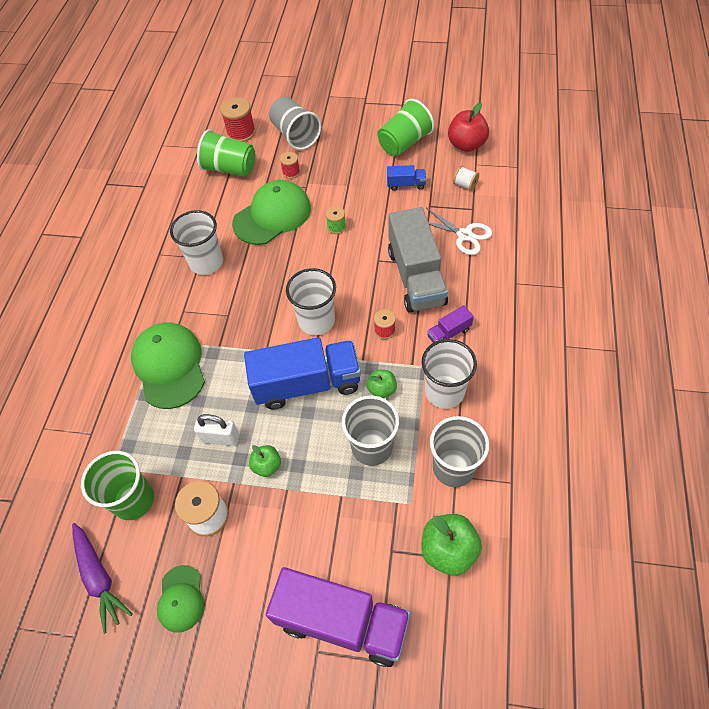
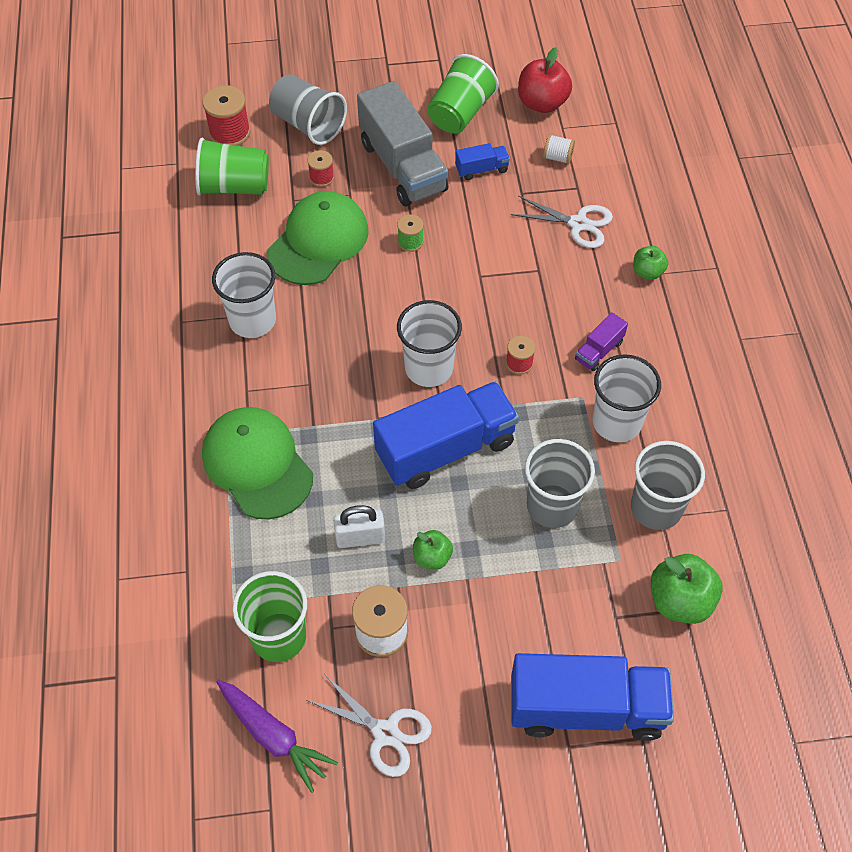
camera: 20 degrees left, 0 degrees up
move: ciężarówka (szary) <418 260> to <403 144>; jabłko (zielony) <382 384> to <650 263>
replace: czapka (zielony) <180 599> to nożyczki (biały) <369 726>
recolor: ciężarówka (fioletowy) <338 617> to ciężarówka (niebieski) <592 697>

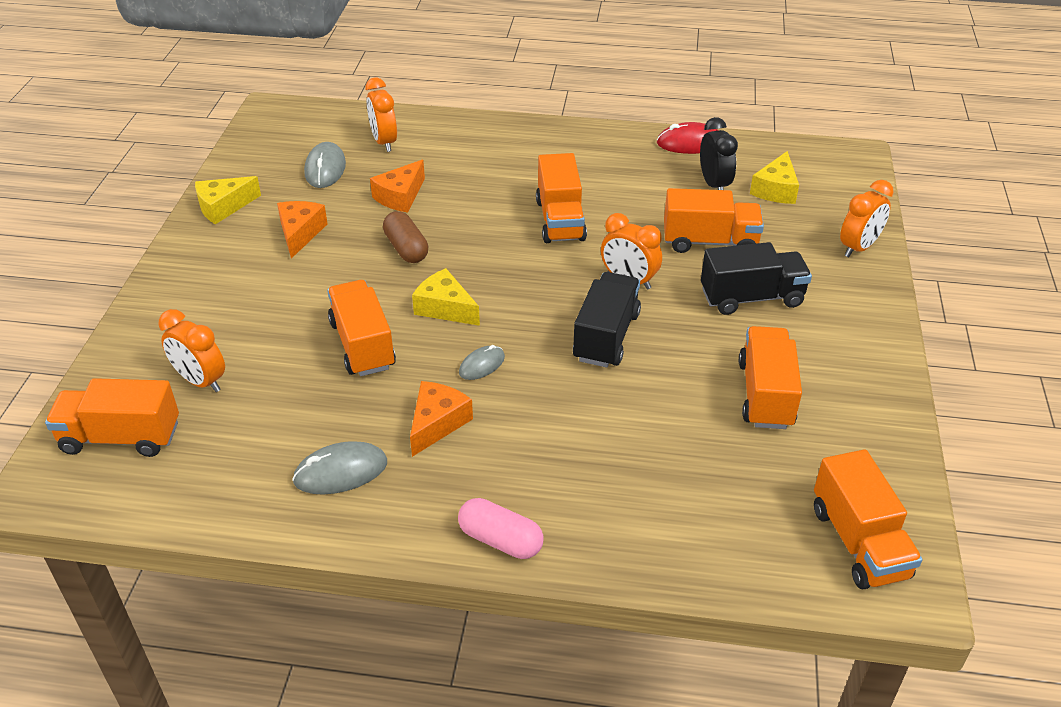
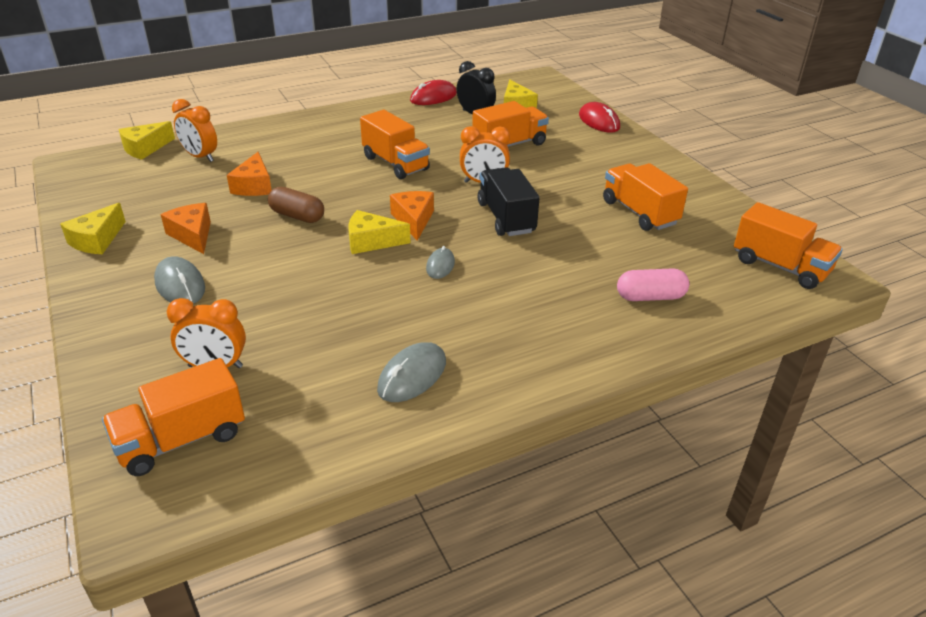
camera: 35 degrees left, 5 degrees down
delete: ciężarówka (pomarańczowy) <361 328>; ciężarówka (czarny) <756 278>
insert: ser (żółty) <146 140>
move: myszka (szary) <325 165> to <179 280>; ser (pomarańczowy) <441 419> to <412 216>; kapsułka (różowy) <501 528> to <653 284>
replace: budzik (pomarańczowy) <867 218> to myszka (czerwony) <599 117>

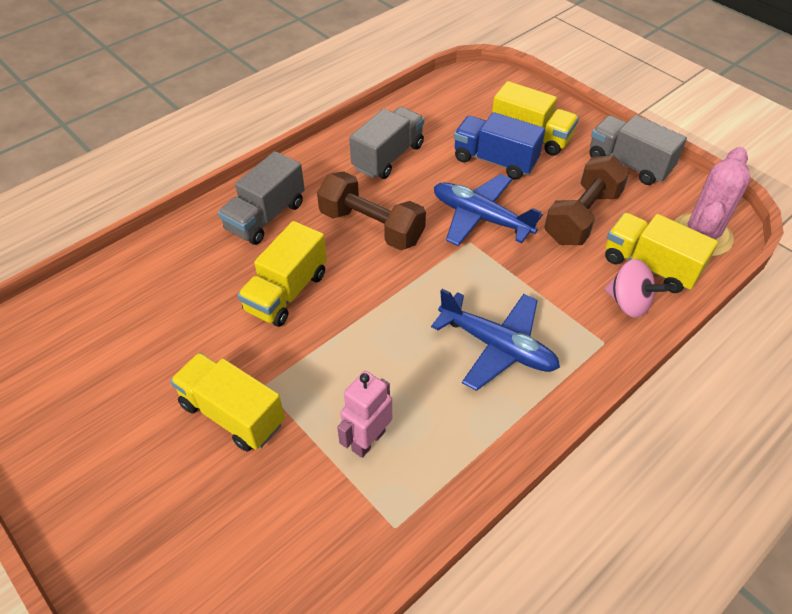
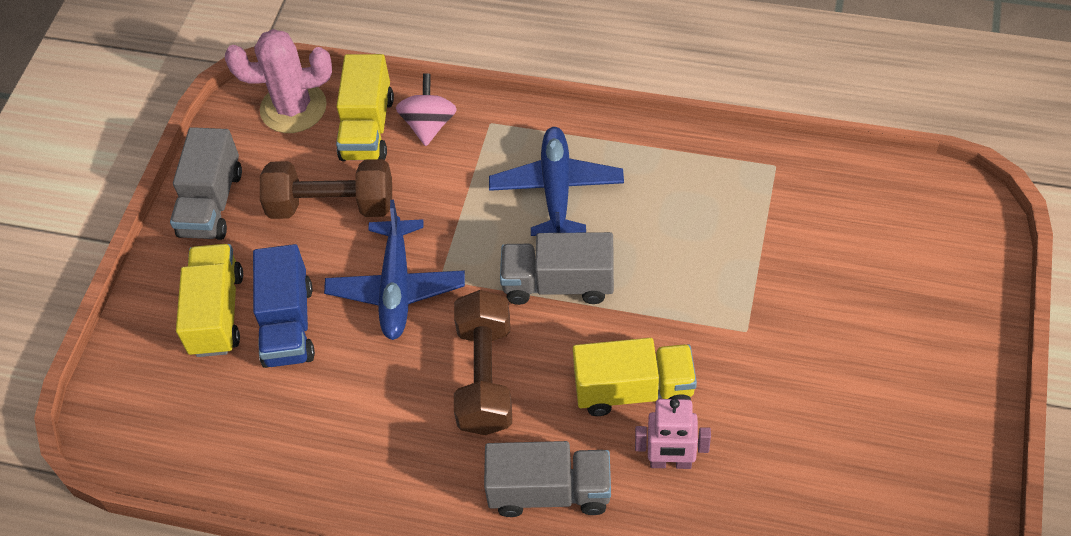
camera: 120 degrees left, 5 degrees up
delete: ciężarówka (żółty) <227 402>
move: ciężarówka (szary) <386 143> to <557 268>; robot (różowy) <364 414> to <673 434>

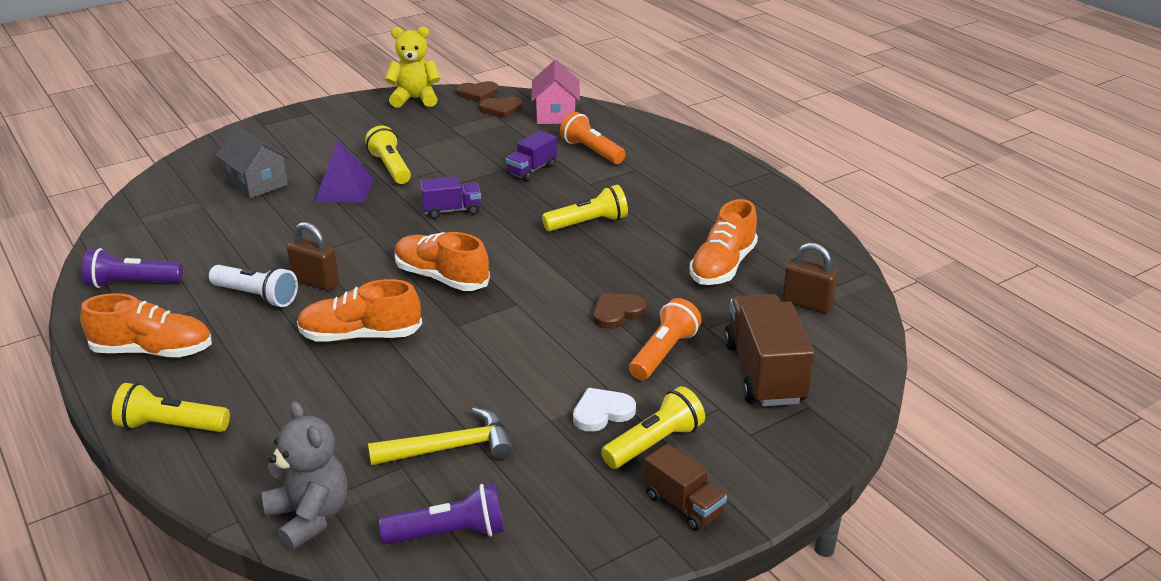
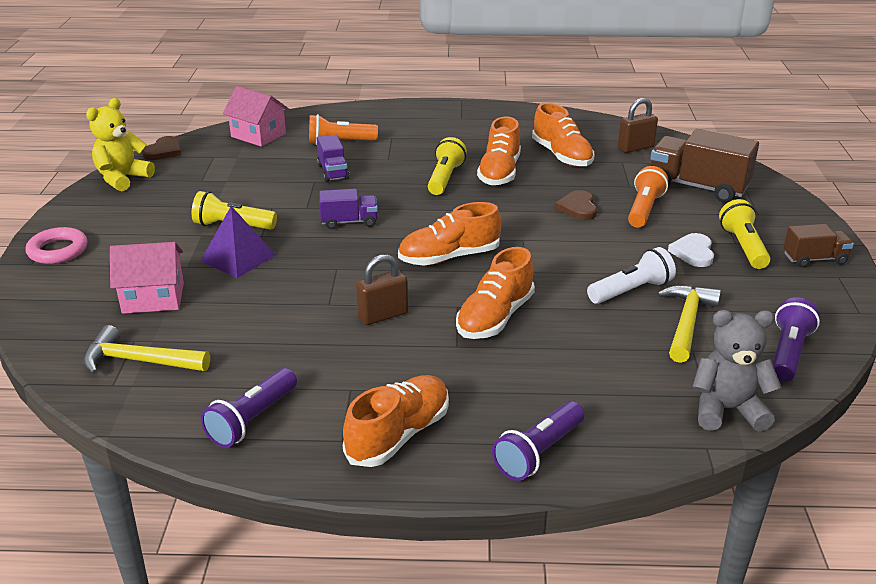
camera: 55 degrees left, 0 degrees up
delete: serce (brązowy) <501 107>
insert: pierścień (różowy) <56 245>; młotek (żółty) <146 349>; but (pomarańczowy) <499 151>
move: latarka (biały) <253 286> to <631 275>
recolor: domek (szary) <252 162> to domek (różowy) <147 278>; latarka (żółty) <171 407> to latarka (fioletowy) <538 441>
rotate: ciężarówka (fioletowy) <450 197> = <348 209> 60 degrees clockwise; latarka (pomarańczowy) <665 339> = <648 197> 45 degrees clockwise

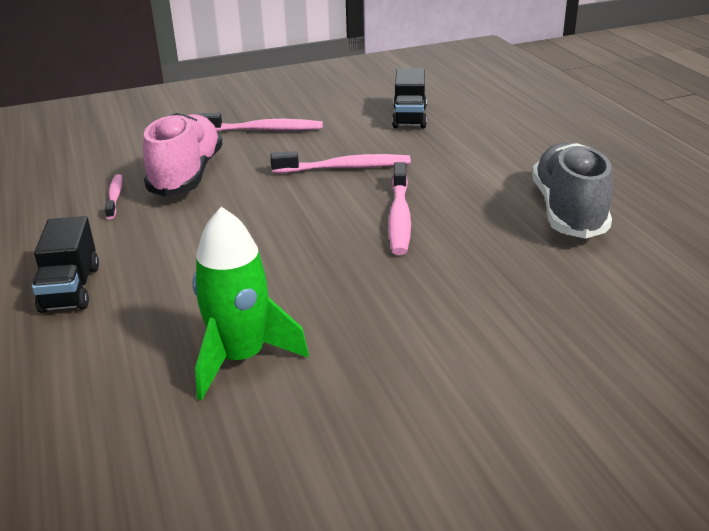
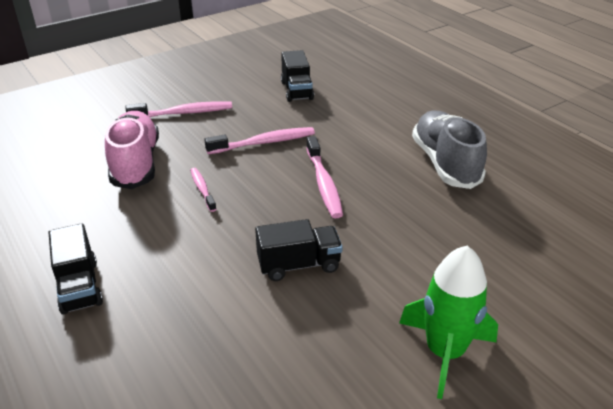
camera: 15 degrees left, 5 degrees up
insert: ciężarówka (czarny) <299 250>
move: szczoteczka do zębów (różowy) <114 196> to <203 190>; rakieta (zielony) <251 303> to <448 322>

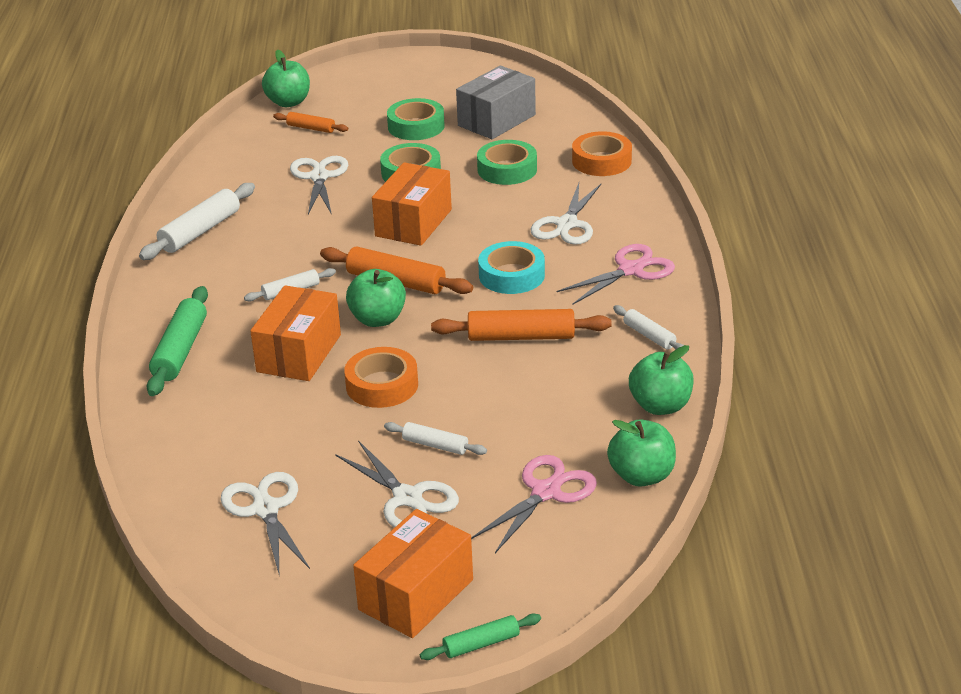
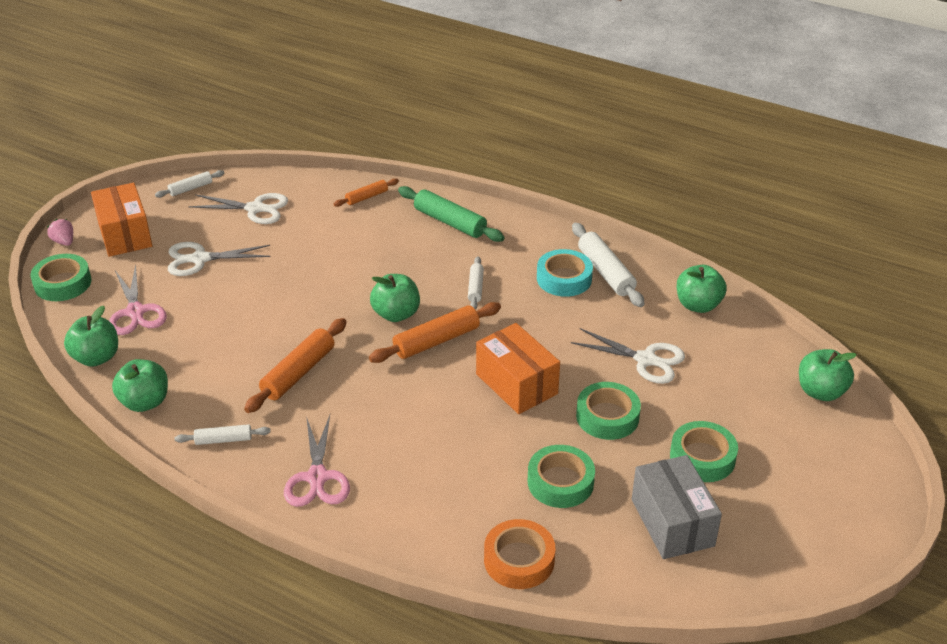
camera: 120 degrees right, 5 degrees up
delete: pudełko (pomarańczowy) <295 333>; taśma klejąca (pomarańczowy) <381 377>; nożyczki (biały) <566 214>
insert: taśma klejąca (zielony) <61 277>; jabłko (zielony) <702 289>
move: wałek do ciasta (biały) <435 438> to <189 184>; wałek do ciasta (pomarańczowy) <310 122> to <366 192>; taśma klejąca (turkusowy) <511 267> to <565 273>
replace: wałek do ciasta (zielony) <480 637> to truskawka (różowy) <60 232>

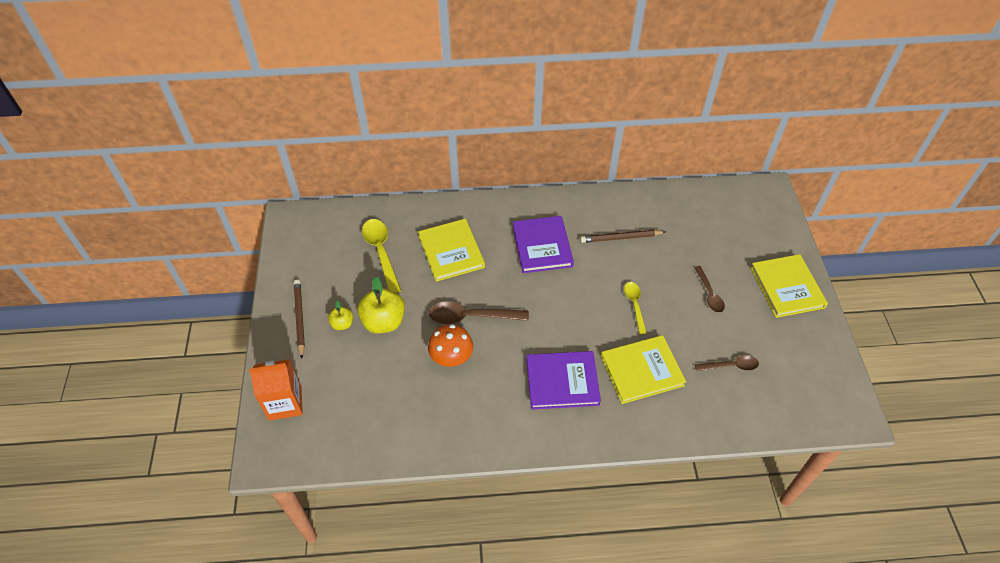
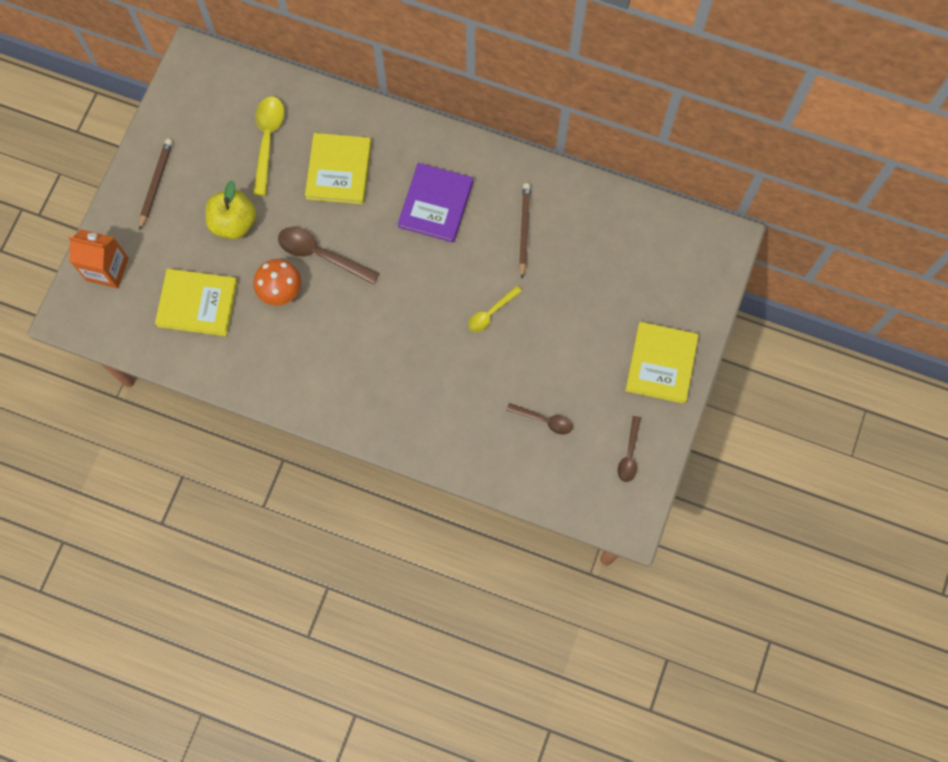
camera: 25 degrees right, 20 degrees up
delete: jabłko (żółty) <340 315>; książka (fioletowy) <563 380>
move: książka (żółty) <643 369> to <196 302>; łyżka (brązowy) <709 289> to <629 449>
rotate: łyżka (żółty) <635 308> = <495 309> 150 degrees counterclockwise; ołówek (brązowy) <623 236> = <525 231> 75 degrees clockwise

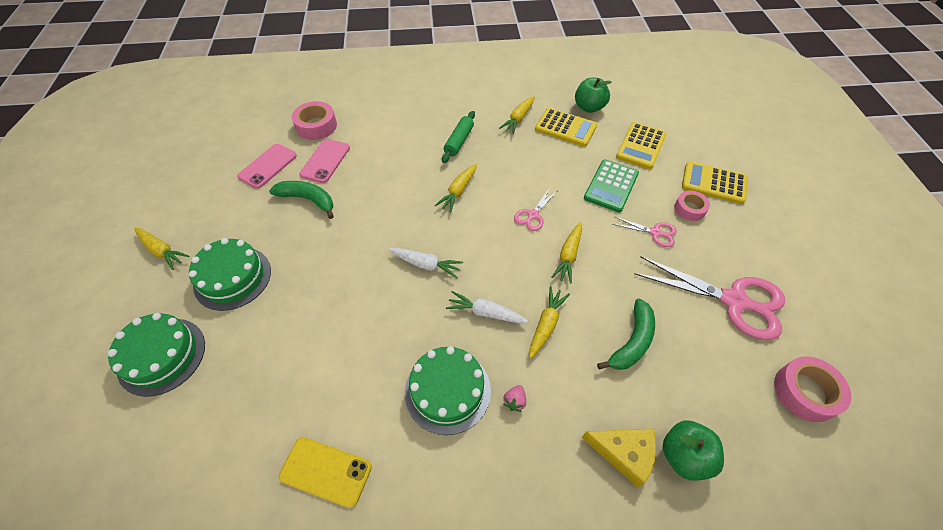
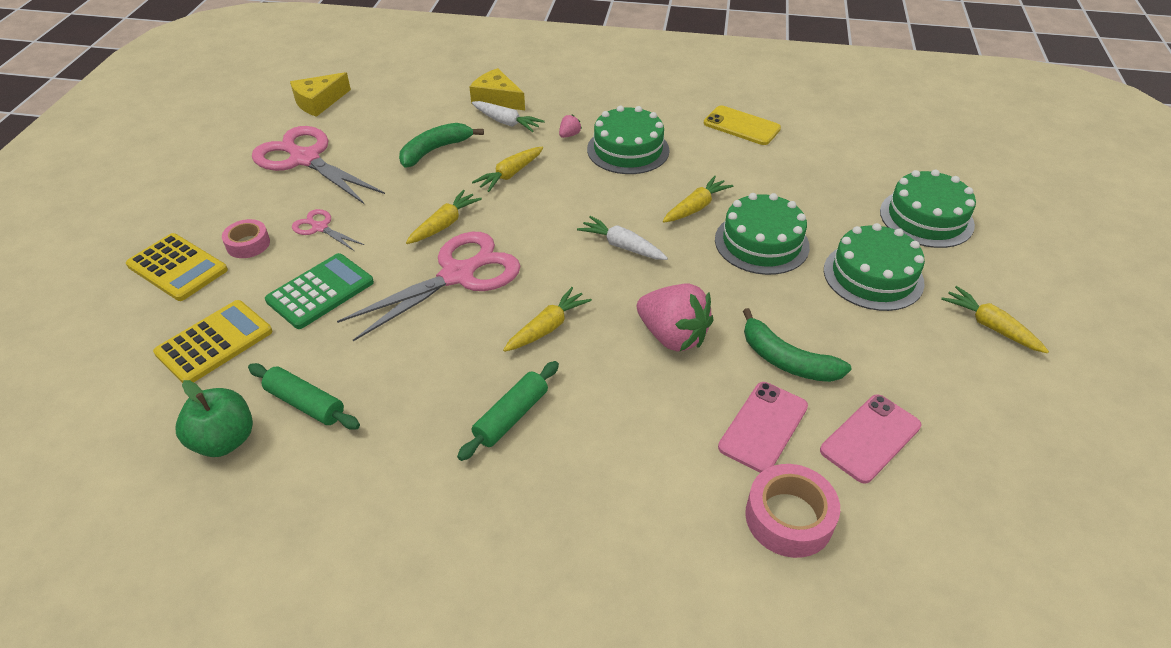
camera: 165 degrees left, 10 degrees down
delete: jabłko (zielony) <693 450>
insert: truskawka (różowy) <675 317>; tort (zielony) <762 234>
move: marchewka (biały) <487 307> to <508 116>; marchewka (żółty) <517 115> to <698 199>
replace: kalkulator (żółty) <566 127> to wałek do ciasta (zielony) <304 396>; taśma klejąca (różowy) <812 389> to ser (żółty) <320 94>
resize: nożyczki (różowy) <535 210> = <428 286> x2.10

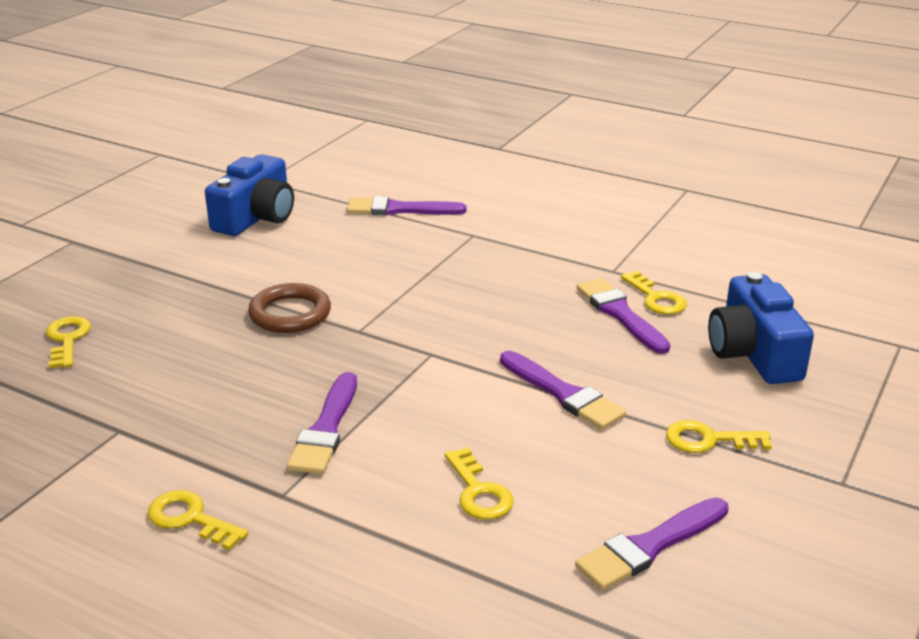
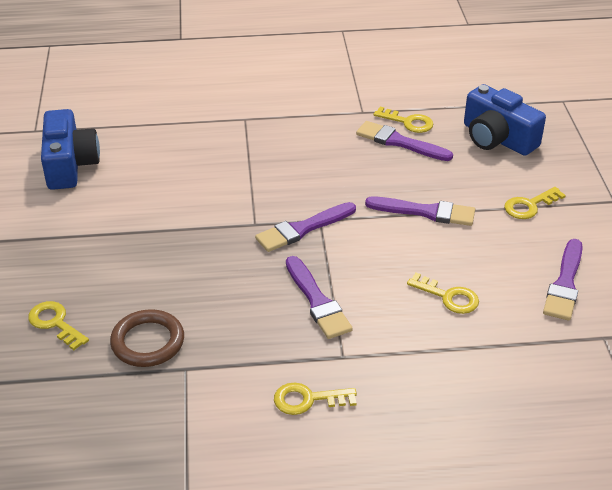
camera: 35 degrees left, 10 degrees up
move: pierścień (brązowy) <289 308> to <147 338>; pędzel (fioletowy) <406 205> to <305 227>

